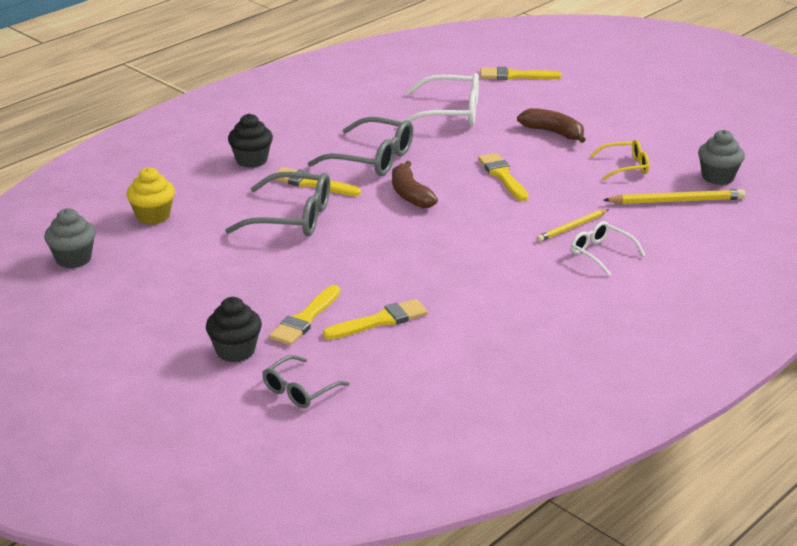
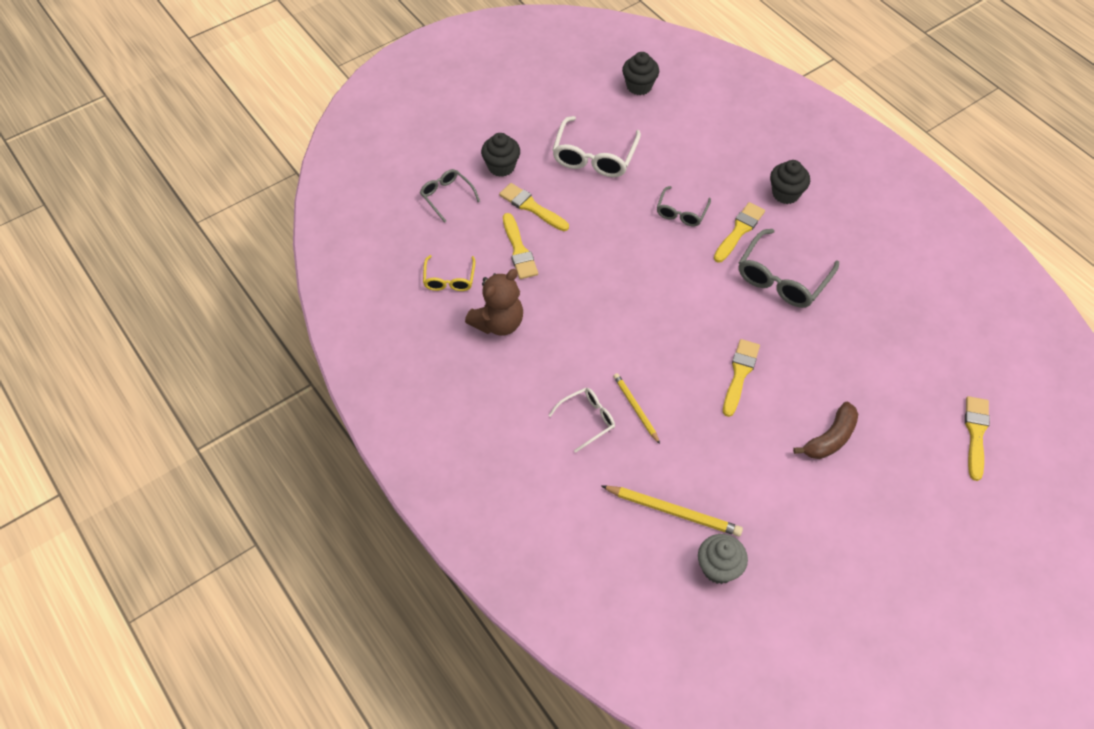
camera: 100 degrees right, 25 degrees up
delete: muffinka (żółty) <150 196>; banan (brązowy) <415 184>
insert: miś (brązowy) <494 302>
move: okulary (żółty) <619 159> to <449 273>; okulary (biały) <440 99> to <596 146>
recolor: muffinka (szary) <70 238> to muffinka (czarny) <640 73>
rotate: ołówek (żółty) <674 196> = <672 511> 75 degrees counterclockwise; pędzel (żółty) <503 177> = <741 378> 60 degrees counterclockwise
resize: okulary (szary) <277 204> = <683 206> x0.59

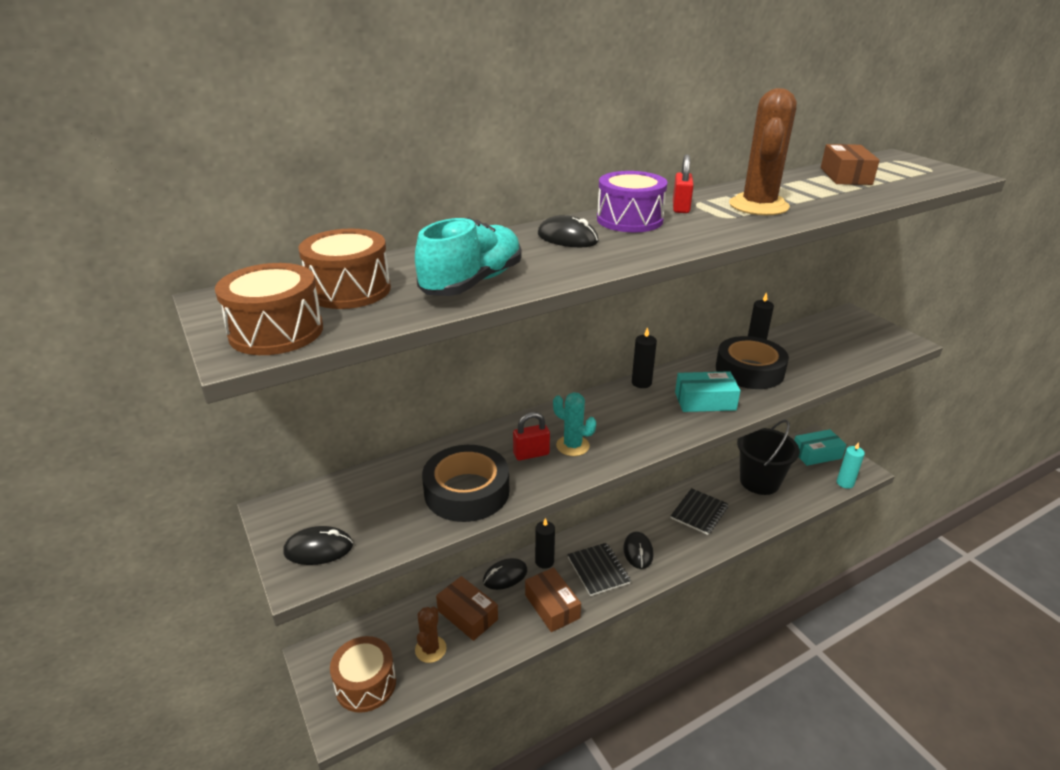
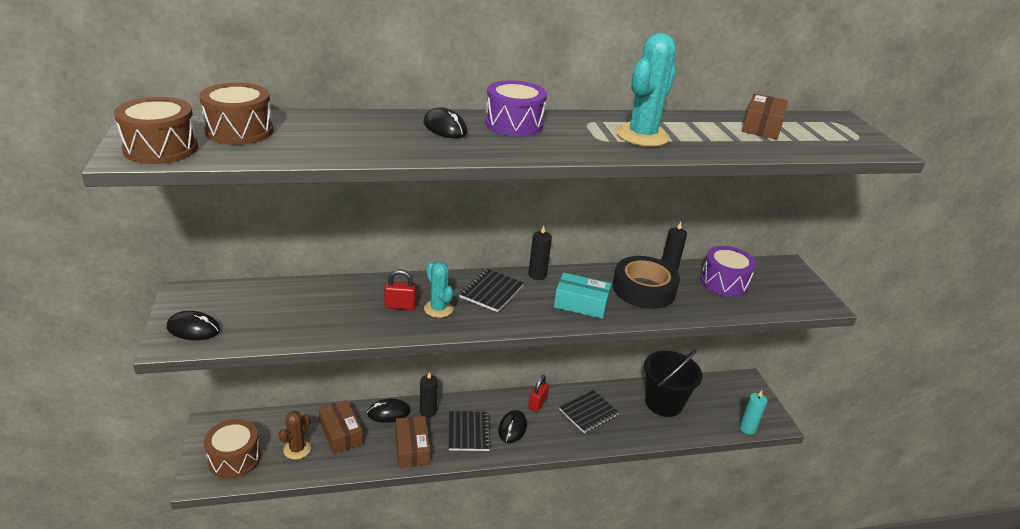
camera: 15 degrees right, 0 degrees up
delete: but (turkusowy) <468 256>; taśma klejąca (czarny) <465 483>; pudełko (turkusowy) <820 447>
insert: zeszyt (czarny) <491 290>; bęben (fioletowy) <728 271>
move: kłódka (czerwony) <683 183> to <538 393>
recolor: kaktus (brązowy) <763 151> to kaktus (turkusowy) <646 90>

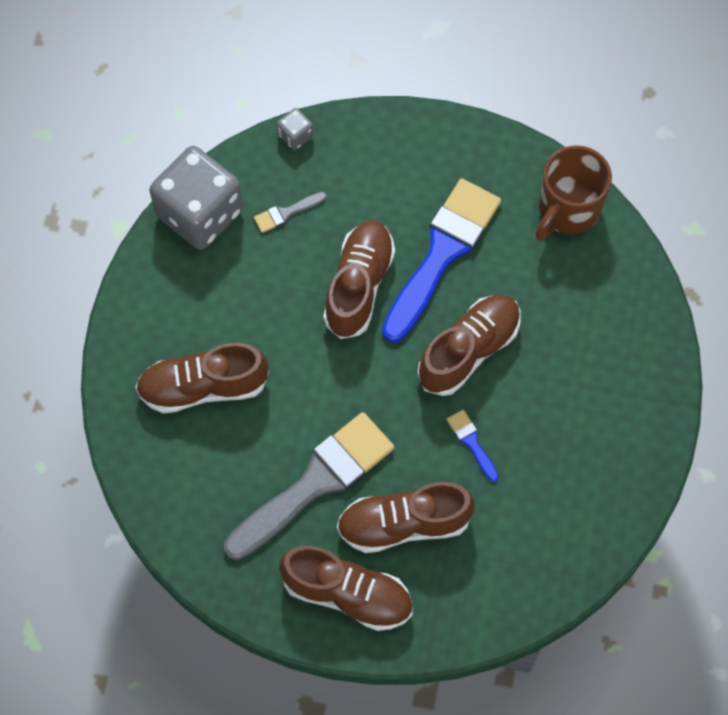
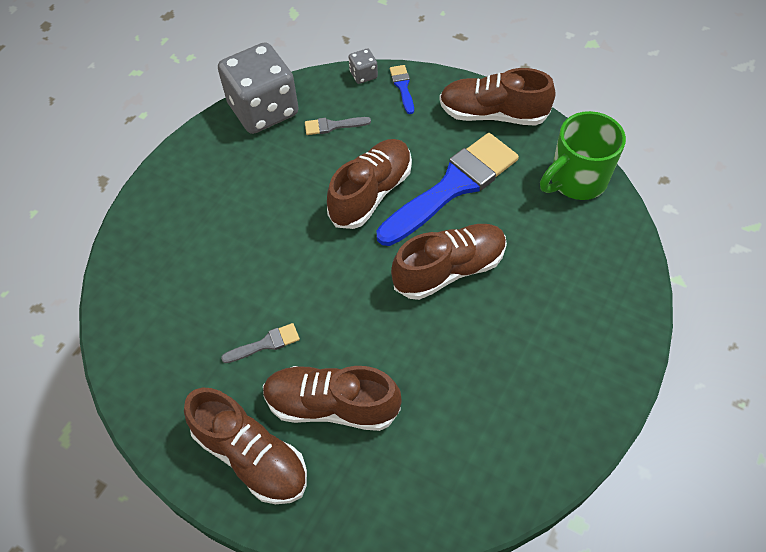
camera: 20 degrees right, 10 degrees down
move: pędzel (niebieski) <473 446> to <402 89>; but (brązowy) <202 378> to <497 97>
recolor: kubek (brązowy) <574 193> to kubek (zielony) <583 155>
resize: pędzel (szary) <309 486> = <260 343> x0.41

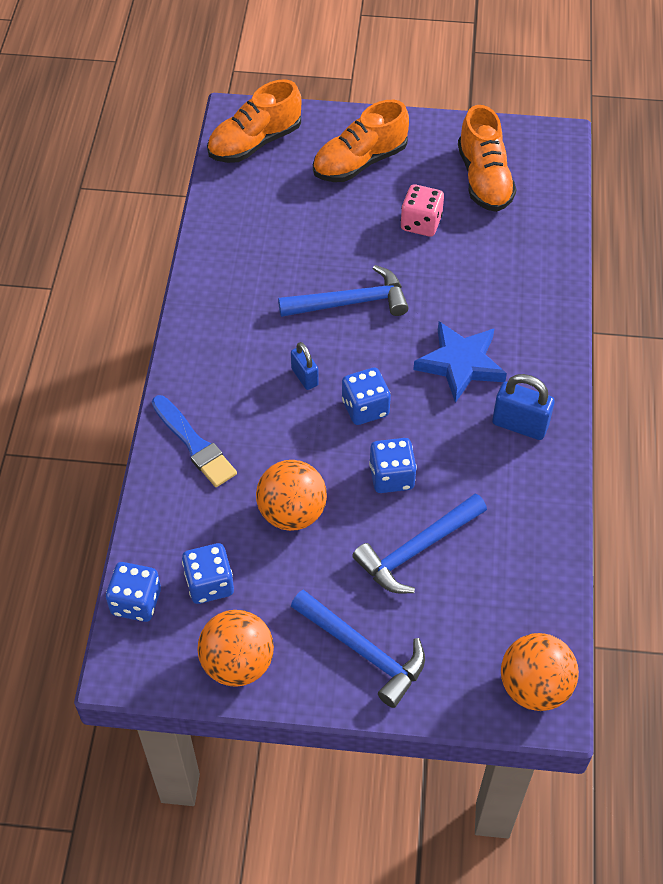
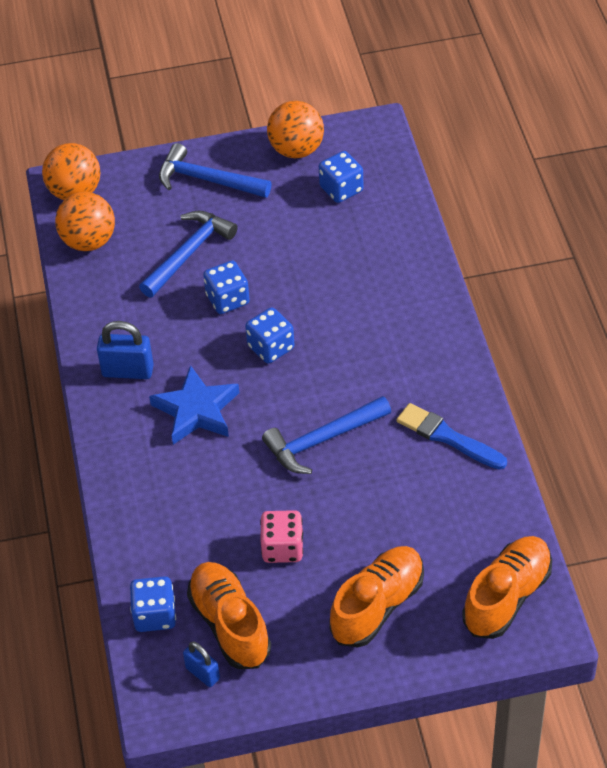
camera: 165 degrees right, 5 degrees down
move: piłka (pomarańczowy) <291 495> to <85 221>; kostka do gry (niebieski) <133 592> to <153 604>; kłódka (niebieski) <305 366> to <201 664>; pędzel (niebieski) <194 441> to <451 436>

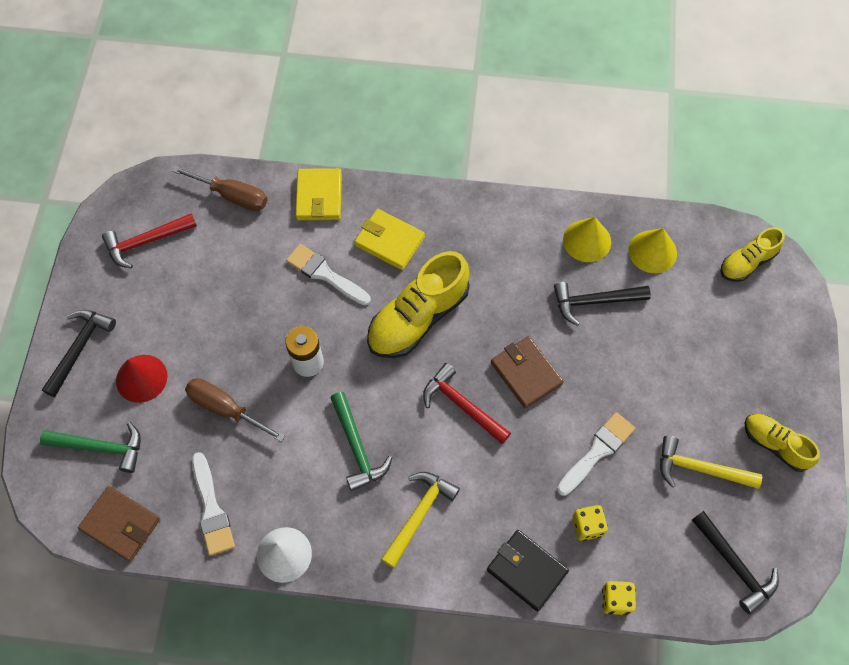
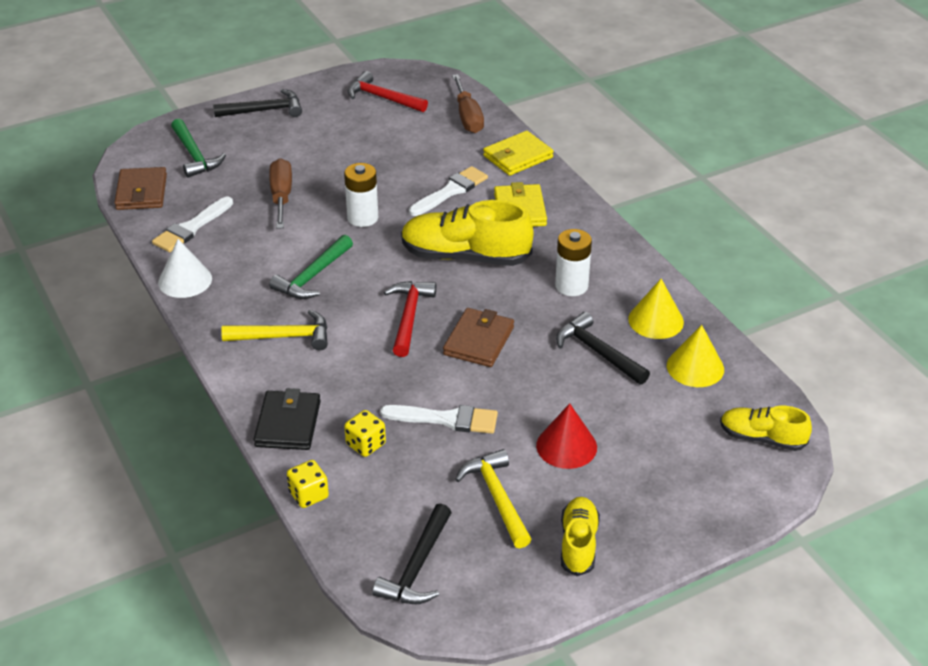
camera: 55 degrees right, 25 degrees down
insert: bateria (biały) <573 262>
move: stożek (czerwony) <142 379> to <566 436>
rotate: pędzel (biały) <328 275> = <448 191> 45 degrees clockwise

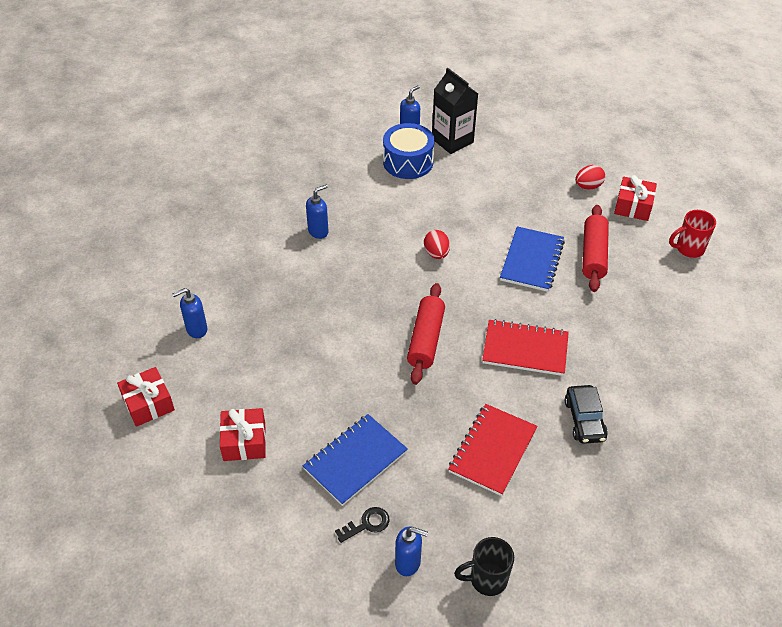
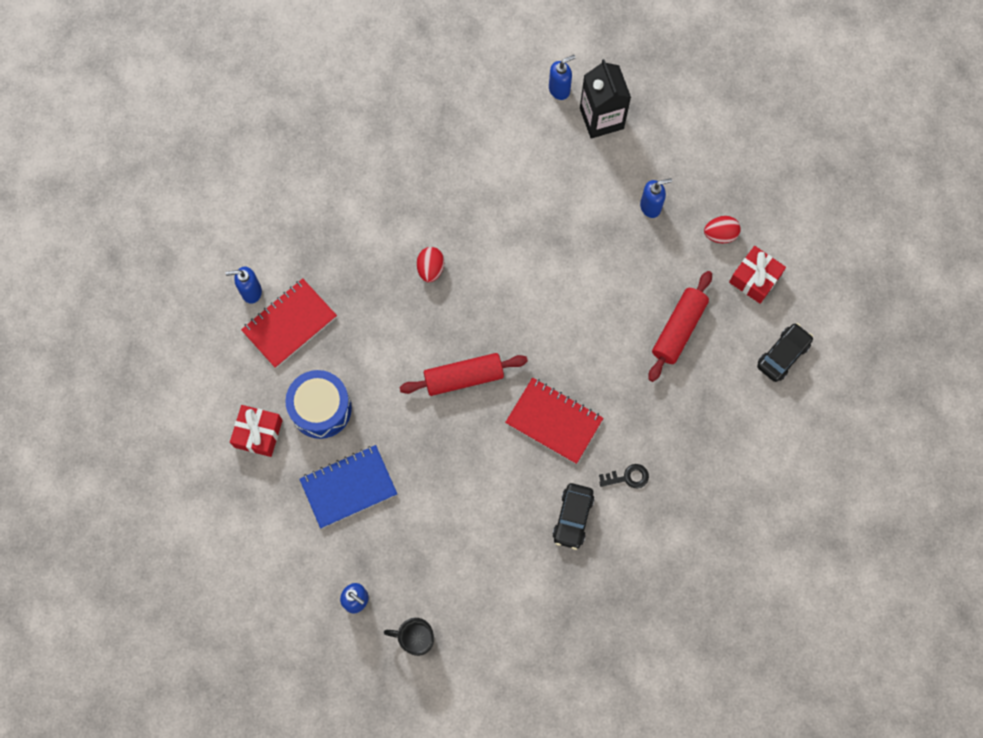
camera: 20 degrees right, 25 degrees up
delete: prezent (czerwony) <146 397>; zeszyt (niebieski) <532 259>
move: zeszyt (czerwony) <493 450> to <289 323>; bęben (niebieski) <409 151> to <318 404>; jajko (czerwony) <437 244> to <430 265>; klucz (czarny) <362 525> to <624 476>; dozownik mydła (niebieski) <317 212> to <656 198>
replace: kubek (czerwony) <692 234> to samochód (czarny) <785 352>
rotate: wałek do ciasta (czerwony) <426 334> = <463 374> 45 degrees clockwise

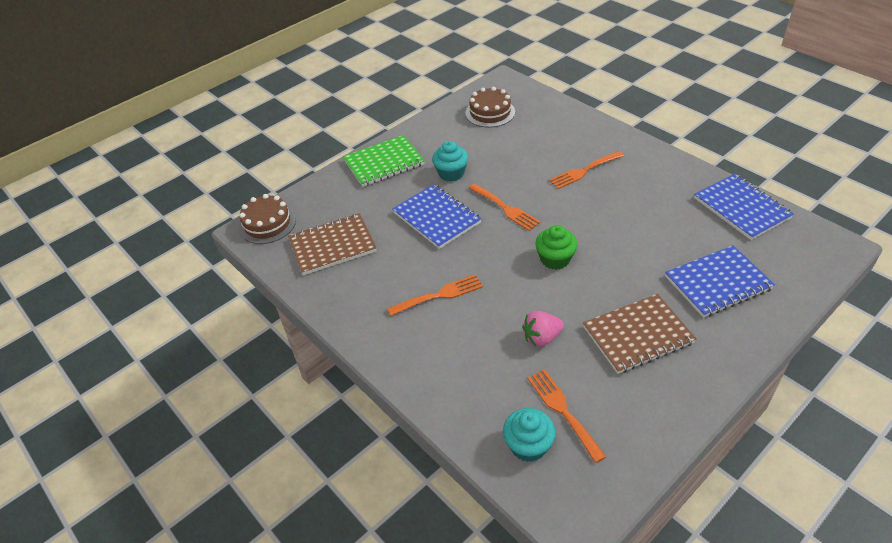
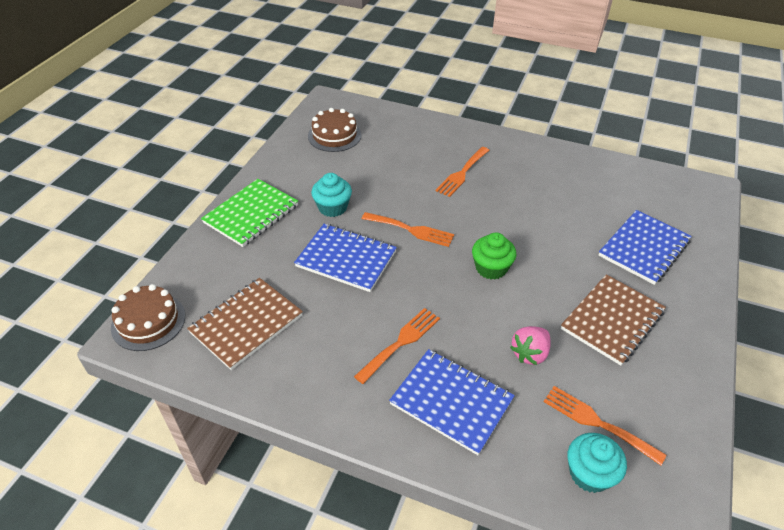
camera: 30 degrees left, 0 degrees up
move: zeszyt (niebieski) <744 207> to <452 402>

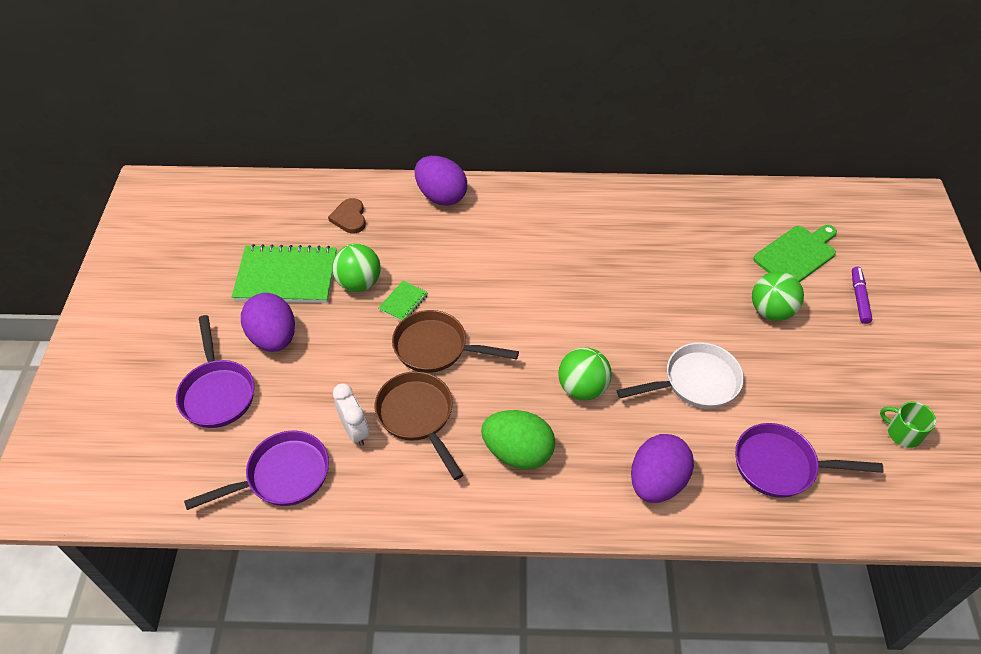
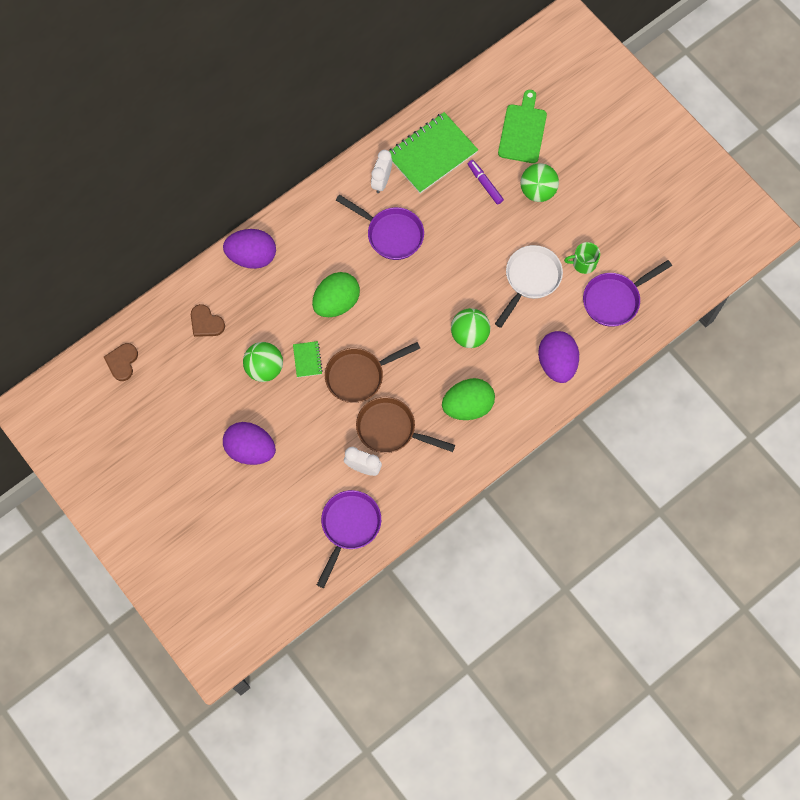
camera: 40 degrees left, 20 degrees up
insert: serce (brązowy) <121 362>; jajko (zielony) <336 294>; budzik (biały) <381 171>
move: patelnia (fioletowy) <215 371> to <380 227>; zeszyt (zielony) <284 273> to <433 152>; flamaster (fioletowy) <862 295> to <486 182>; kubek (zielony) <908 425> to <582 258>

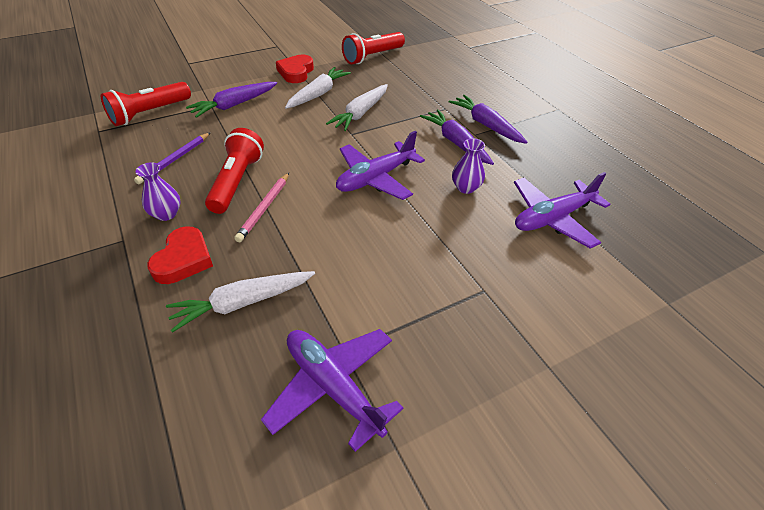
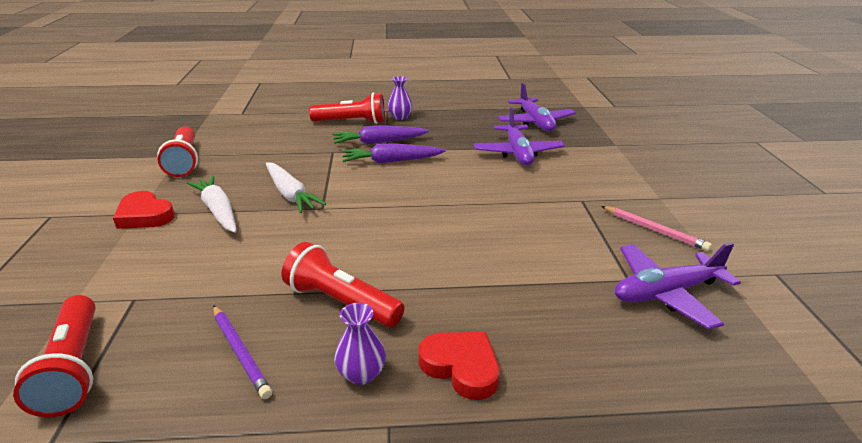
camera: 65 degrees left, 15 degrees down
delete: marchewka (biały) <240 302>; marchewka (fioletowy) <231 100>
insert: latarka (czerwony) <347 108>
move: wazon (fioletowy) <468 166> to <400 98>; samolot (fioletowy) <380 165> to <536 107>; ołówek (różowy) <261 207> to <656 228>

